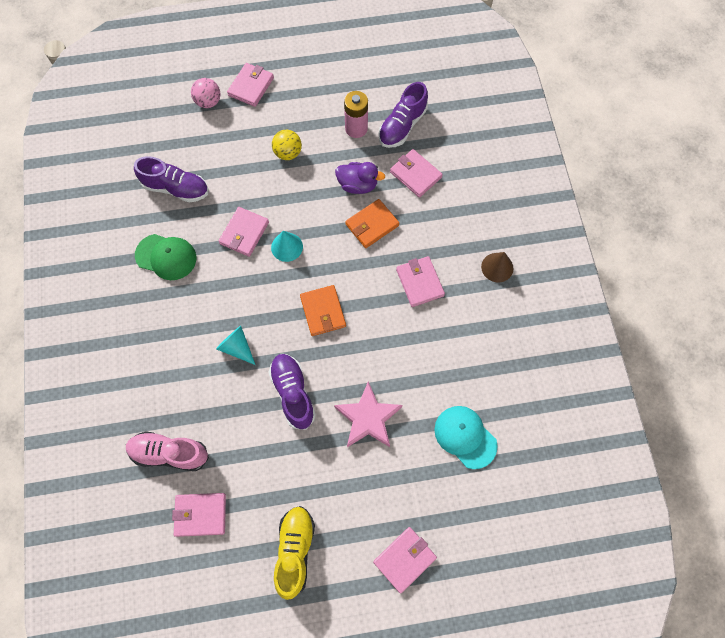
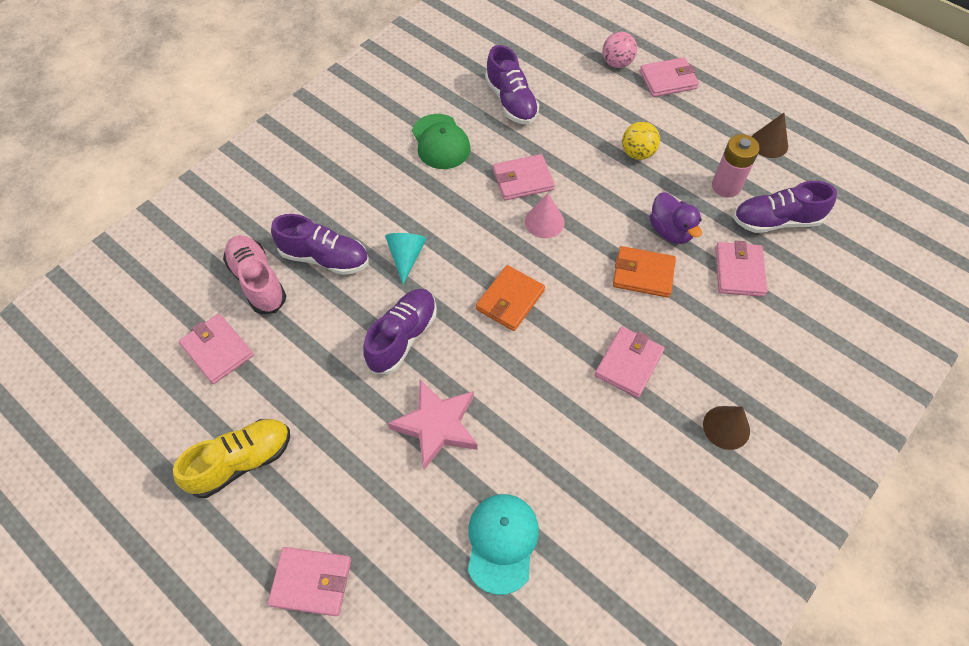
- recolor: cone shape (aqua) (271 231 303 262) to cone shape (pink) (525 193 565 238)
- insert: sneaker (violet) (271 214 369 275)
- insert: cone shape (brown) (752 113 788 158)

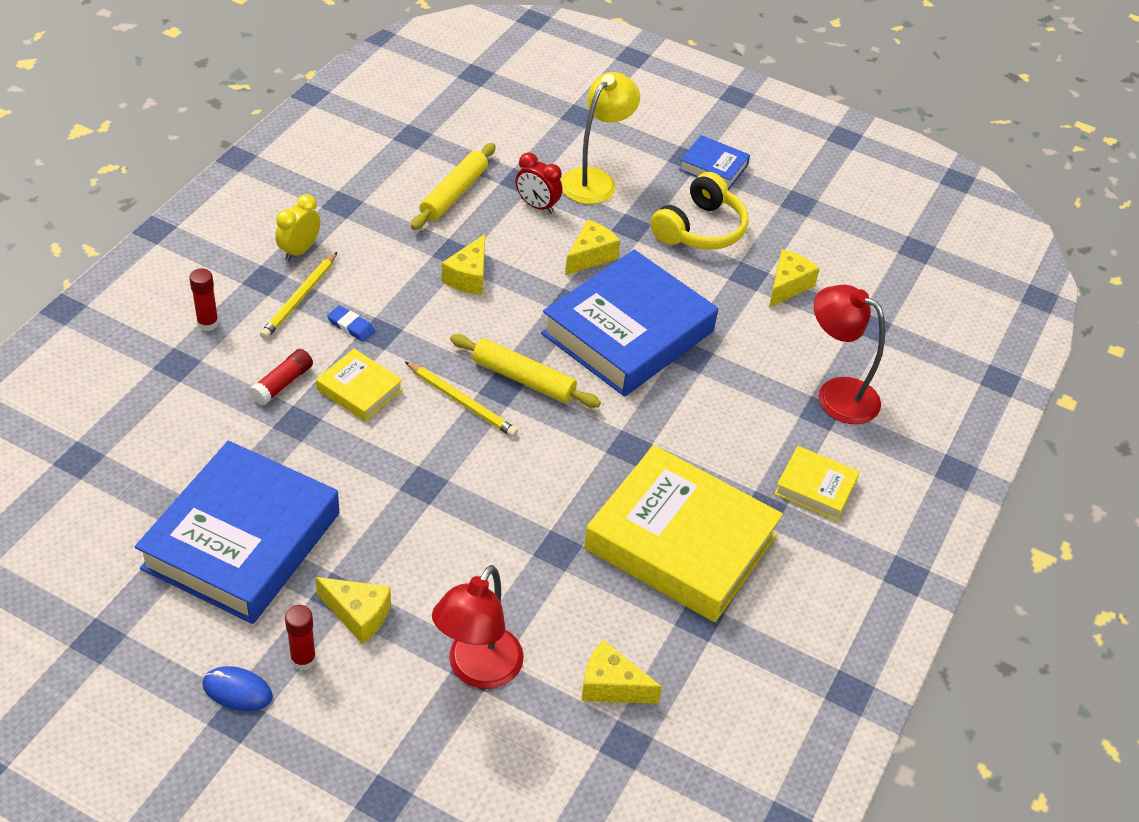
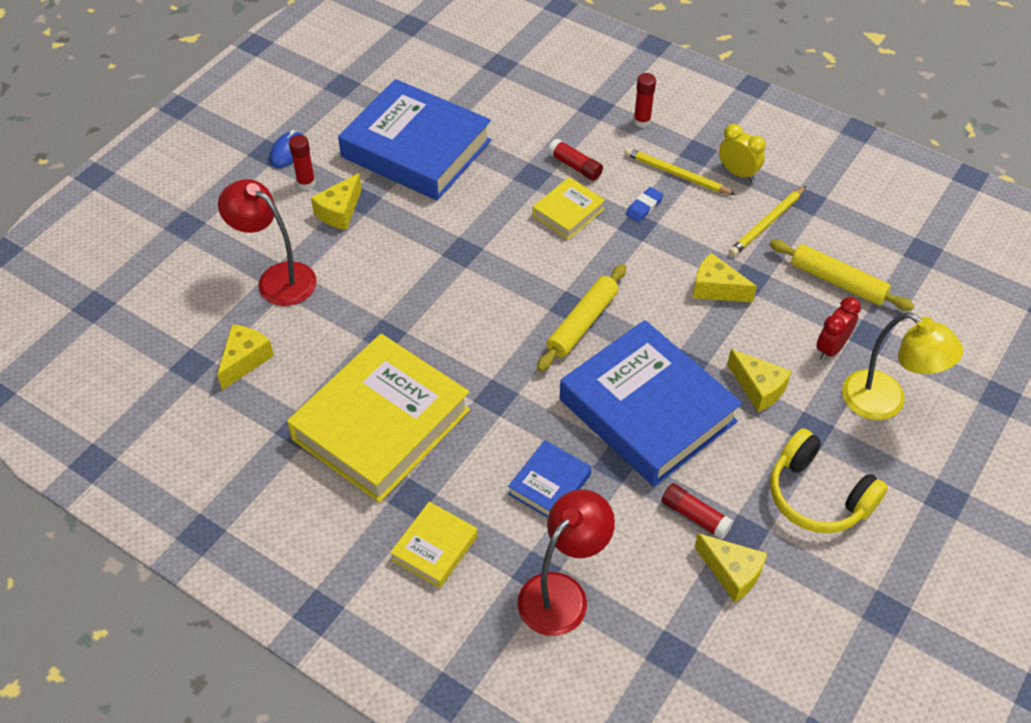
- move: pencil (yellow) (405 361 518 437) to (729 186 806 256)
- move: book (blue) (679 135 750 190) to (508 440 592 518)
- insert: glue stick (red) (661 483 733 540)

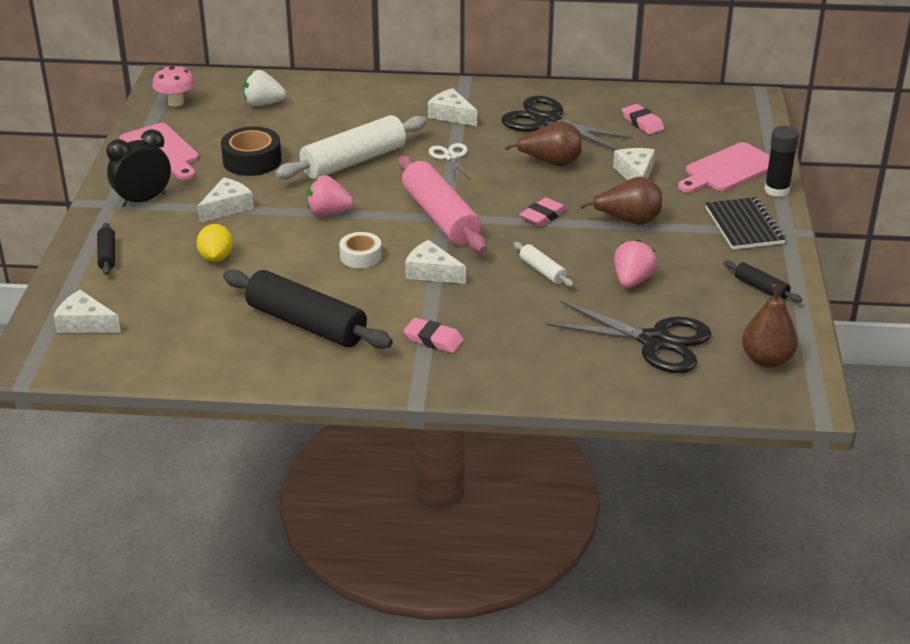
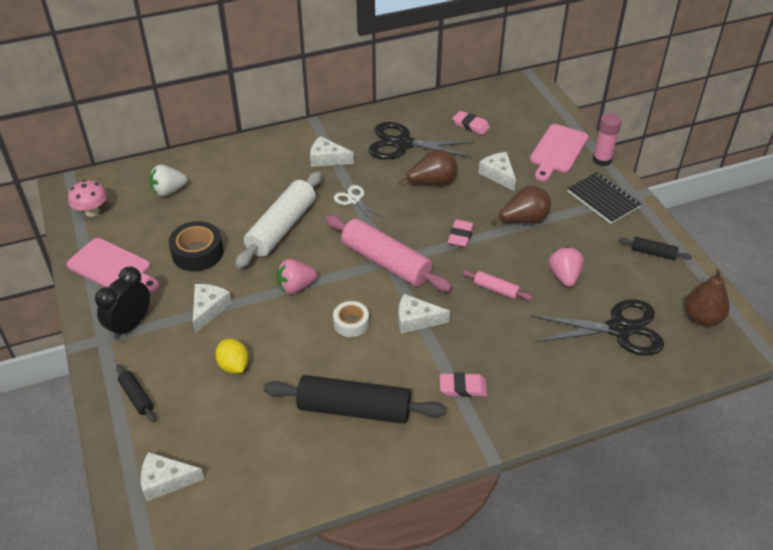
- recolor: rolling pin (pure white) (513 242 574 287) to rolling pin (pink) (462 270 532 300)
- recolor: glue stick (ebony) (764 126 799 197) to glue stick (pink) (593 113 621 166)

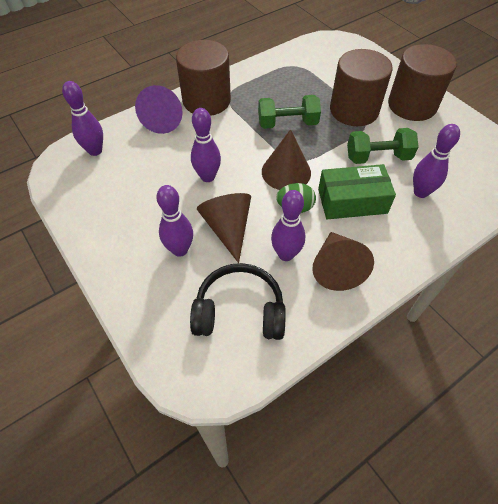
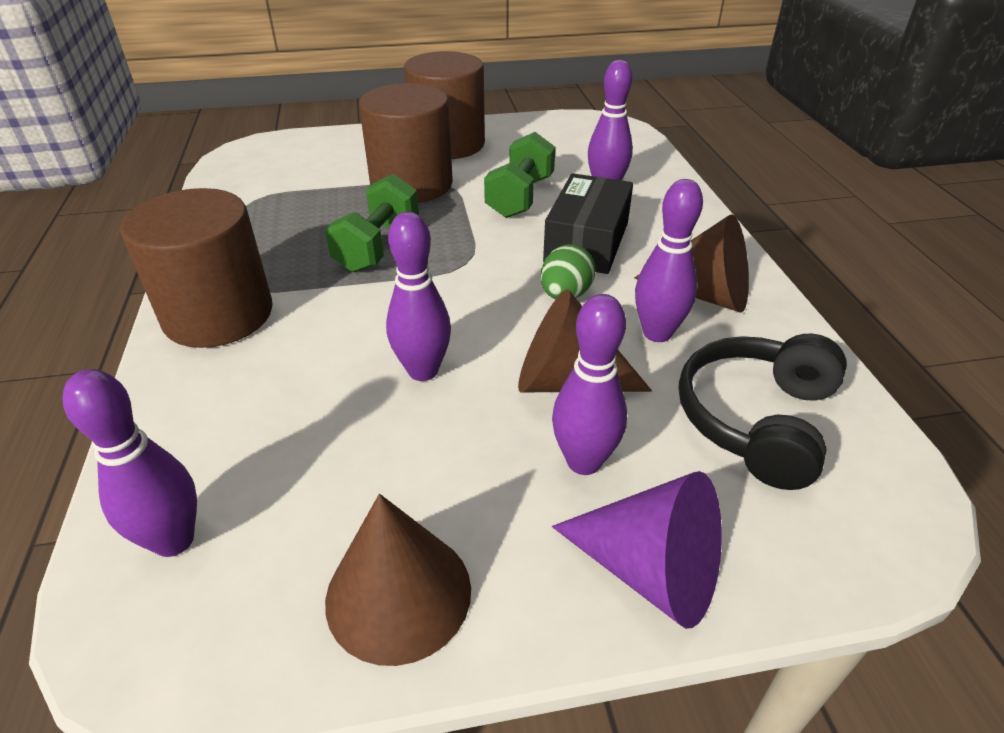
- move: cone shape (violet) (135 85 183 134) to (552 471 722 629)
- move: cone shape (brown) (262 129 311 190) to (325 494 471 666)
- recolor: box (emerald) (318 164 396 219) to box (ebony) (543 173 633 274)

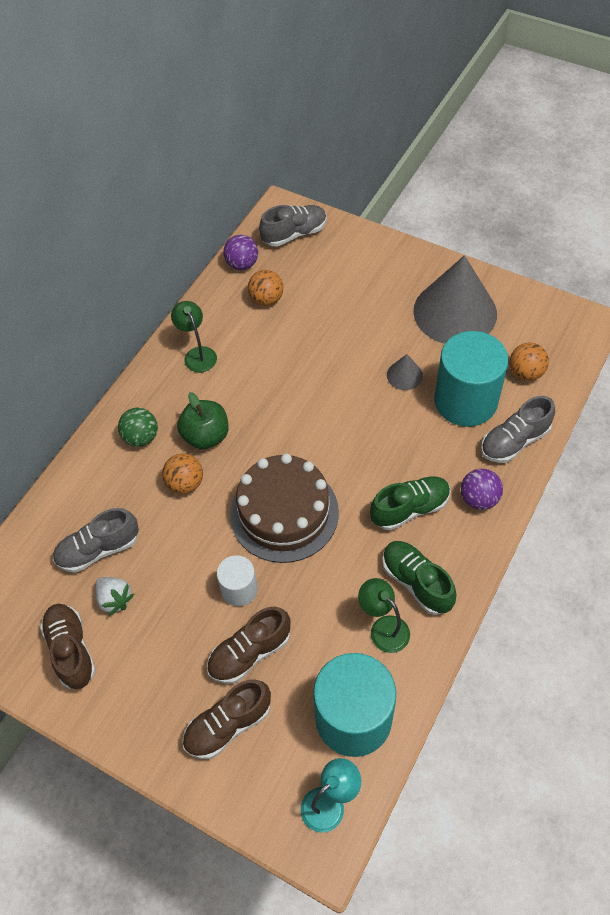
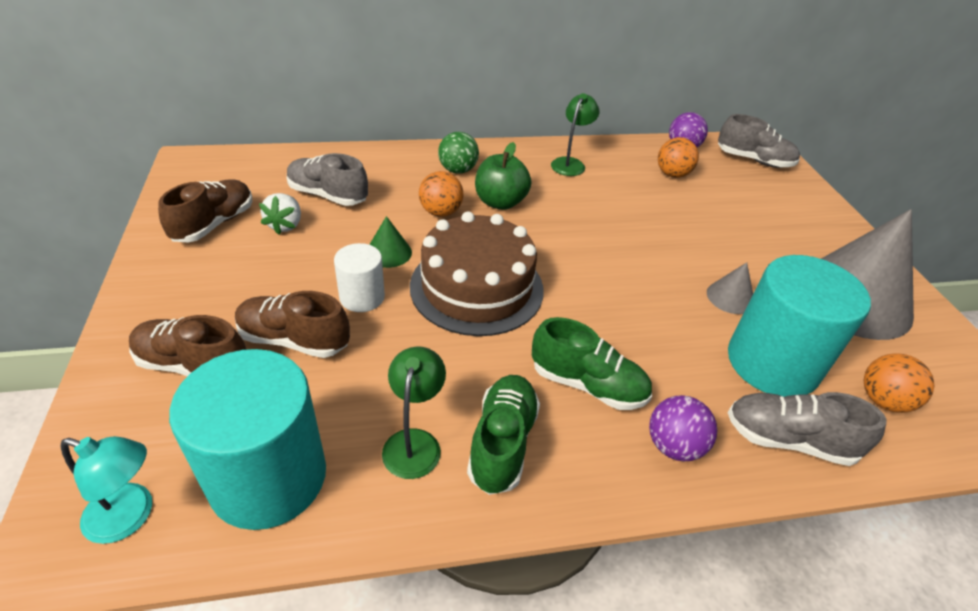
- insert: cone shape (emerald) (369 216 412 268)

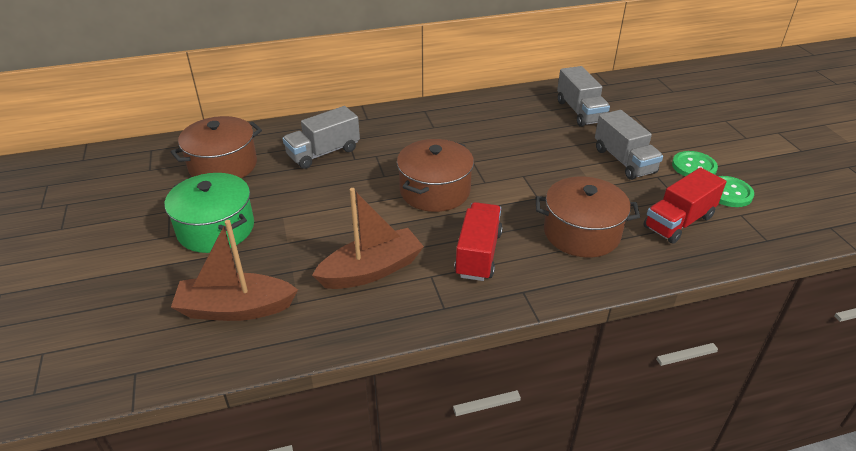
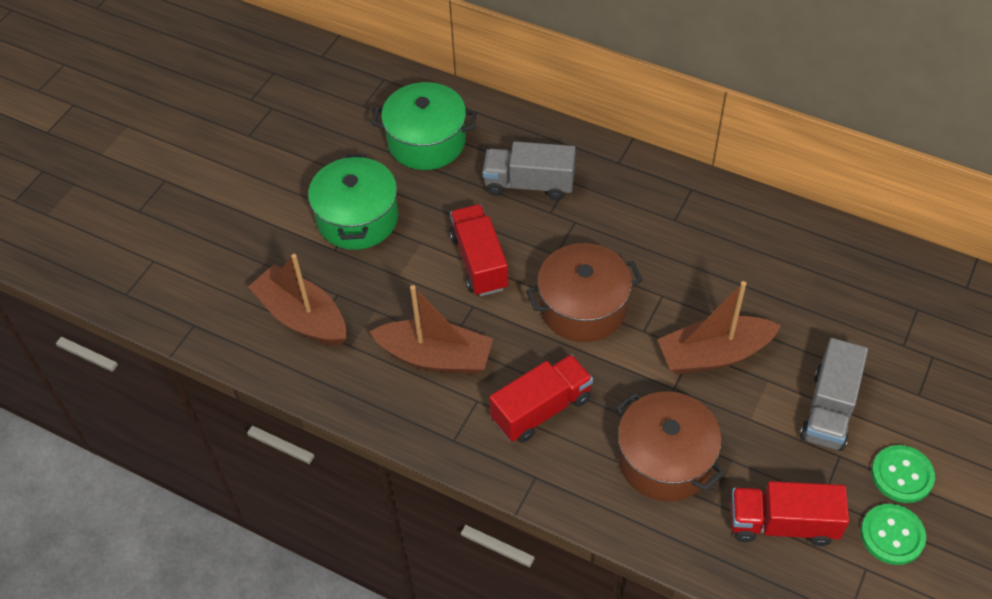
- recolor: stockpot (brown) (171 116 262 178) to stockpot (emerald) (372 82 477 170)
- delete: toy truck (ash-grey) (557 66 610 127)
- insert: toy truck (red) (449 204 508 296)
- insert: sailboat (brown) (657 281 781 374)

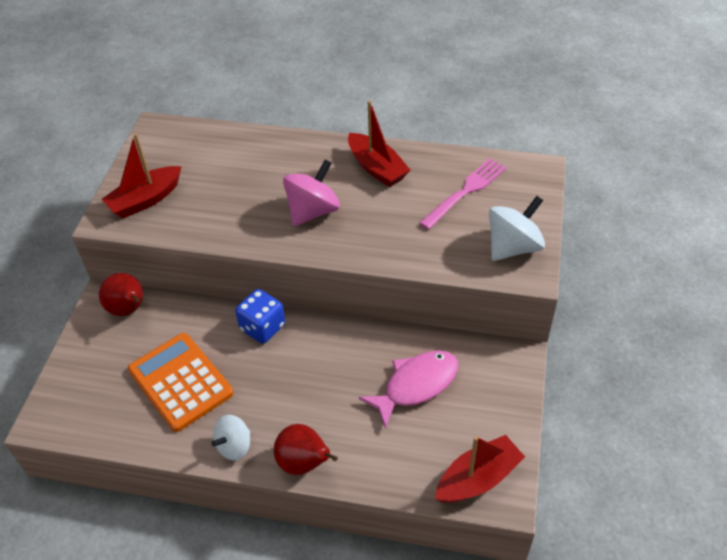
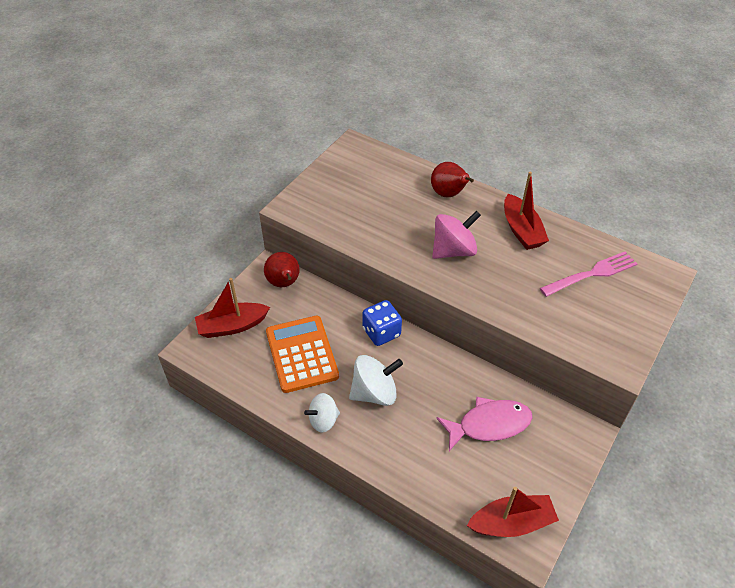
- move: sailboat (red) (101 133 182 218) to (195 278 270 338)
- move: pear (red) (274 424 338 475) to (431 162 474 197)
- move: spinning top (pure white) (489 196 545 261) to (349 355 403 406)

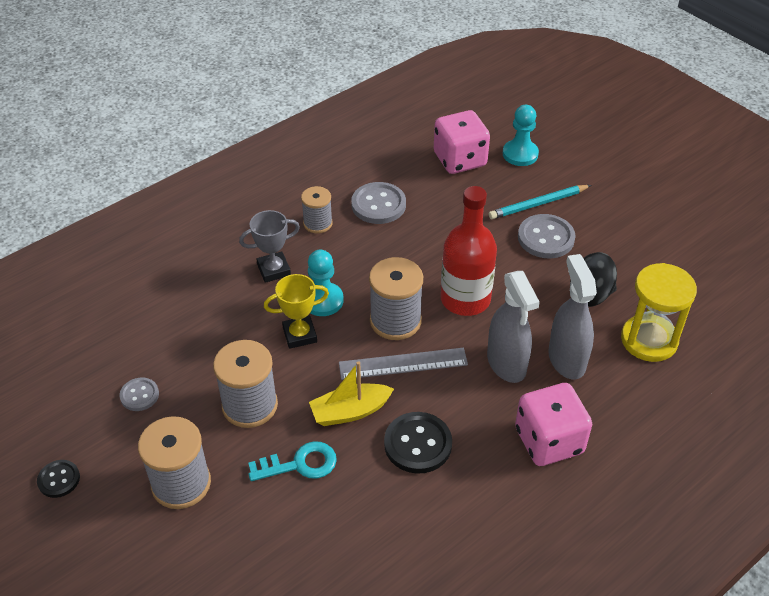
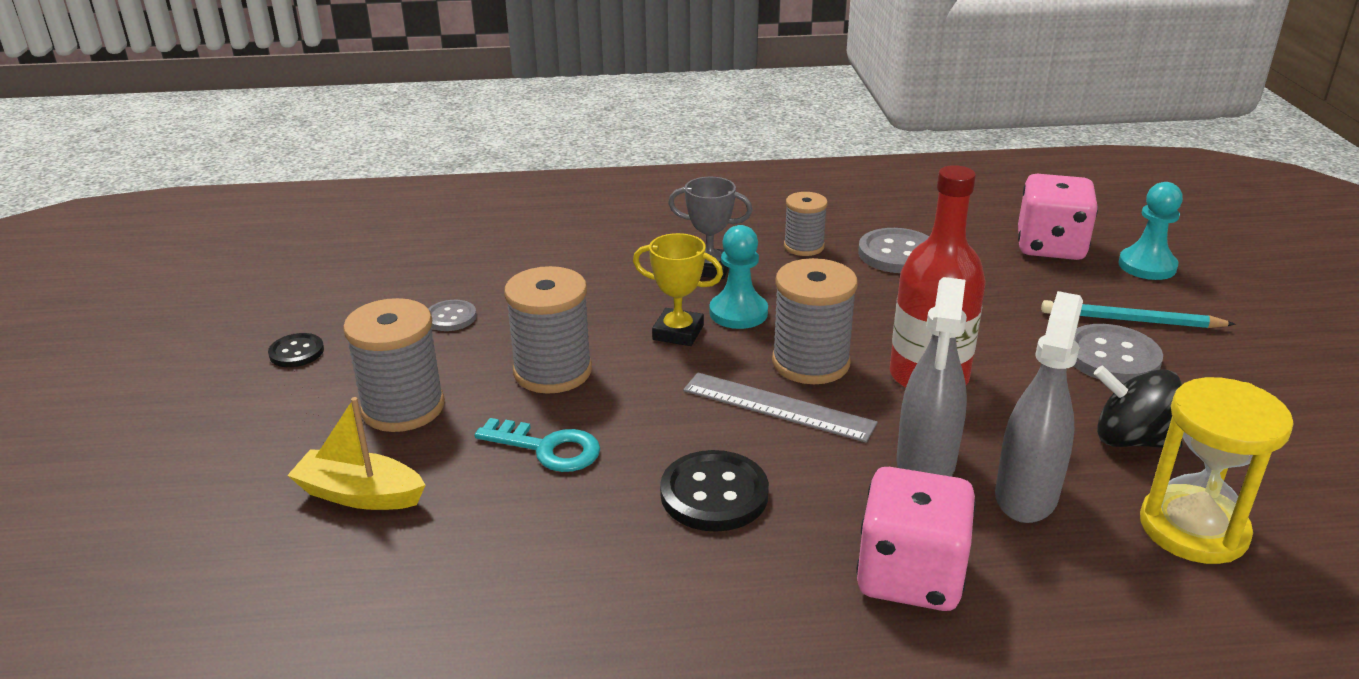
- move: sailboat (yellow) (309 361 394 426) to (287 397 425 510)

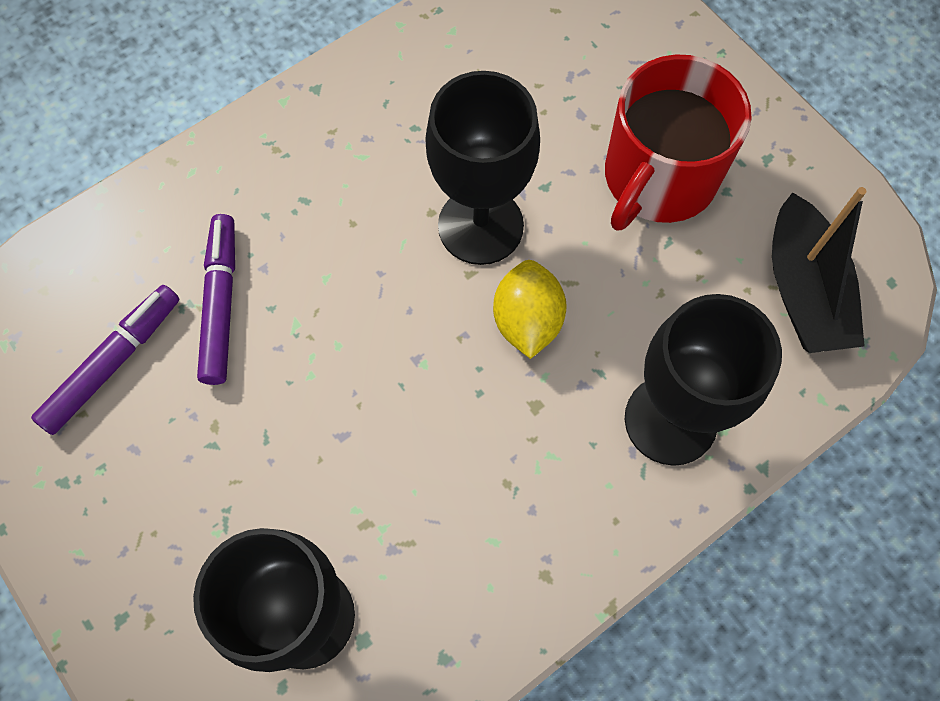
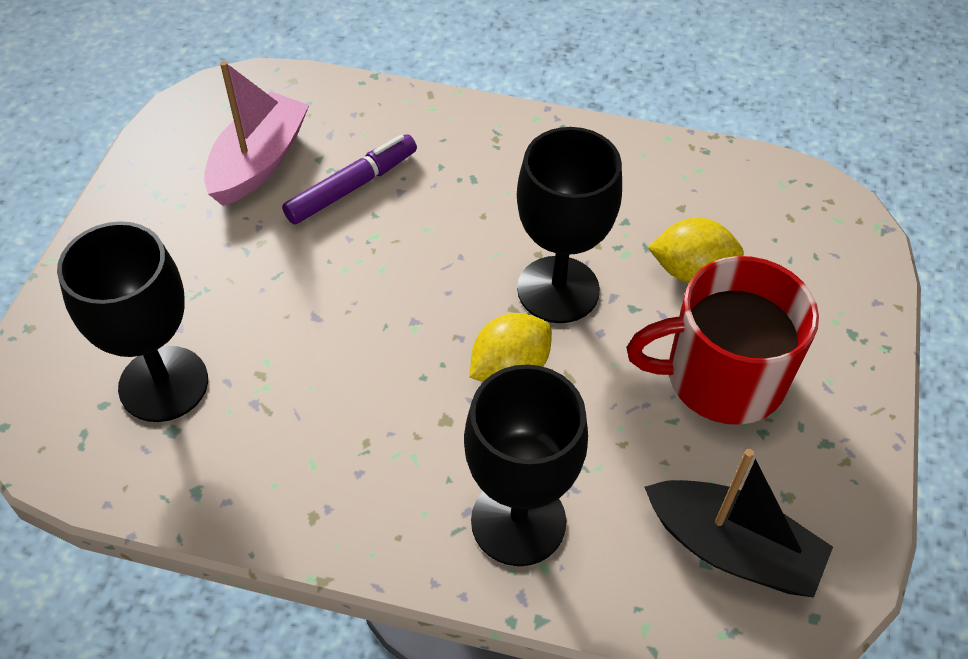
- replace: felt pen (violet) (31 285 180 435) to sailboat (pink) (204 61 309 206)
- rotate: sailboat (ebony) (772 187 866 353) = (645 449 833 598) 105 degrees counterclockwise
- insert: citrus fruit (yellow) (648 218 744 283)

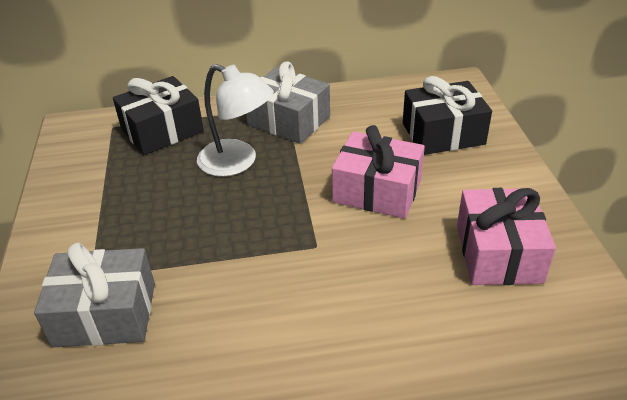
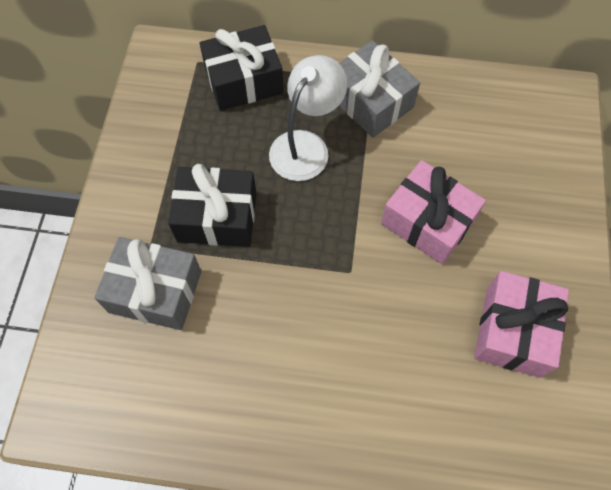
- rotate: reading lamp (pure white) (197 64 274 177) = (269 55 347 181) 105 degrees counterclockwise
- move: gift (ebony) (403 76 492 155) to (168 164 256 247)

